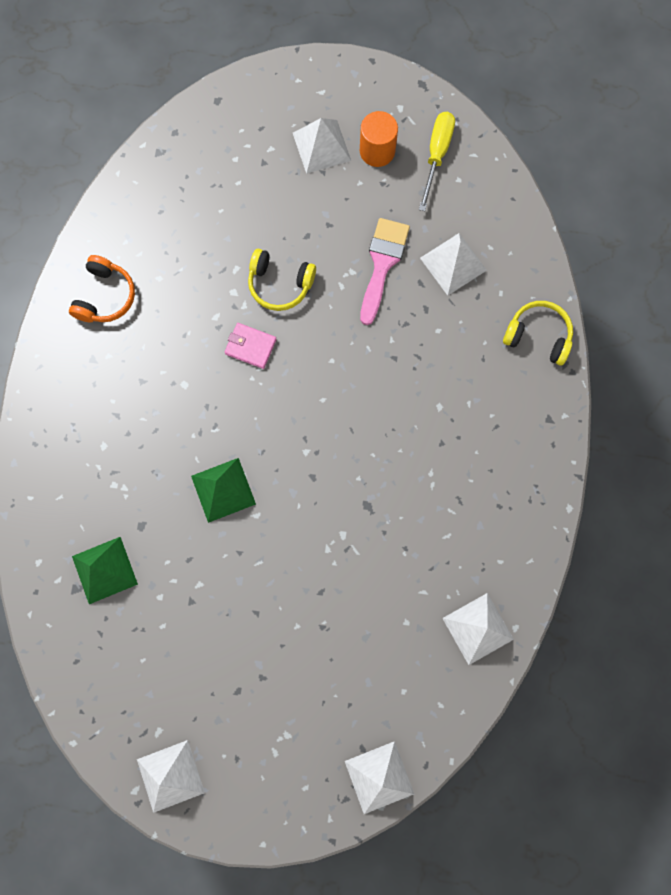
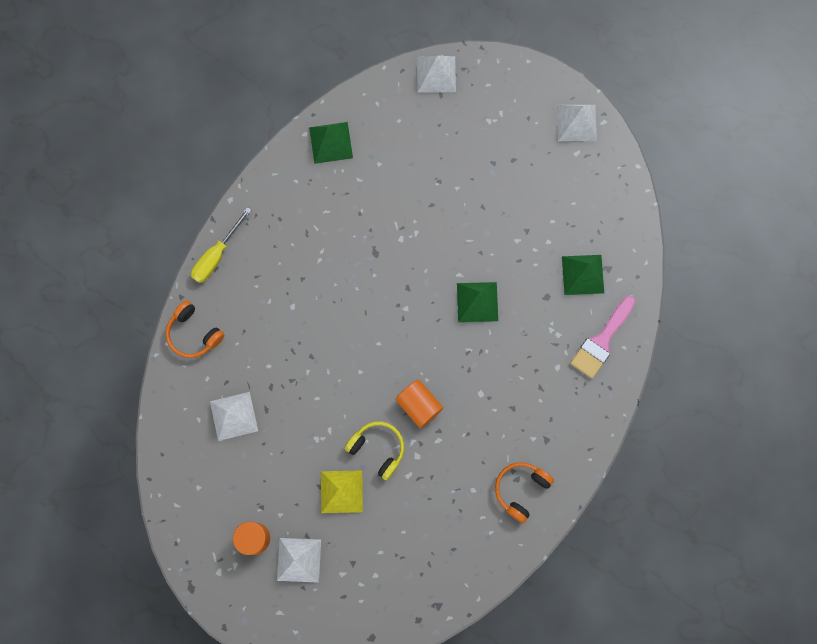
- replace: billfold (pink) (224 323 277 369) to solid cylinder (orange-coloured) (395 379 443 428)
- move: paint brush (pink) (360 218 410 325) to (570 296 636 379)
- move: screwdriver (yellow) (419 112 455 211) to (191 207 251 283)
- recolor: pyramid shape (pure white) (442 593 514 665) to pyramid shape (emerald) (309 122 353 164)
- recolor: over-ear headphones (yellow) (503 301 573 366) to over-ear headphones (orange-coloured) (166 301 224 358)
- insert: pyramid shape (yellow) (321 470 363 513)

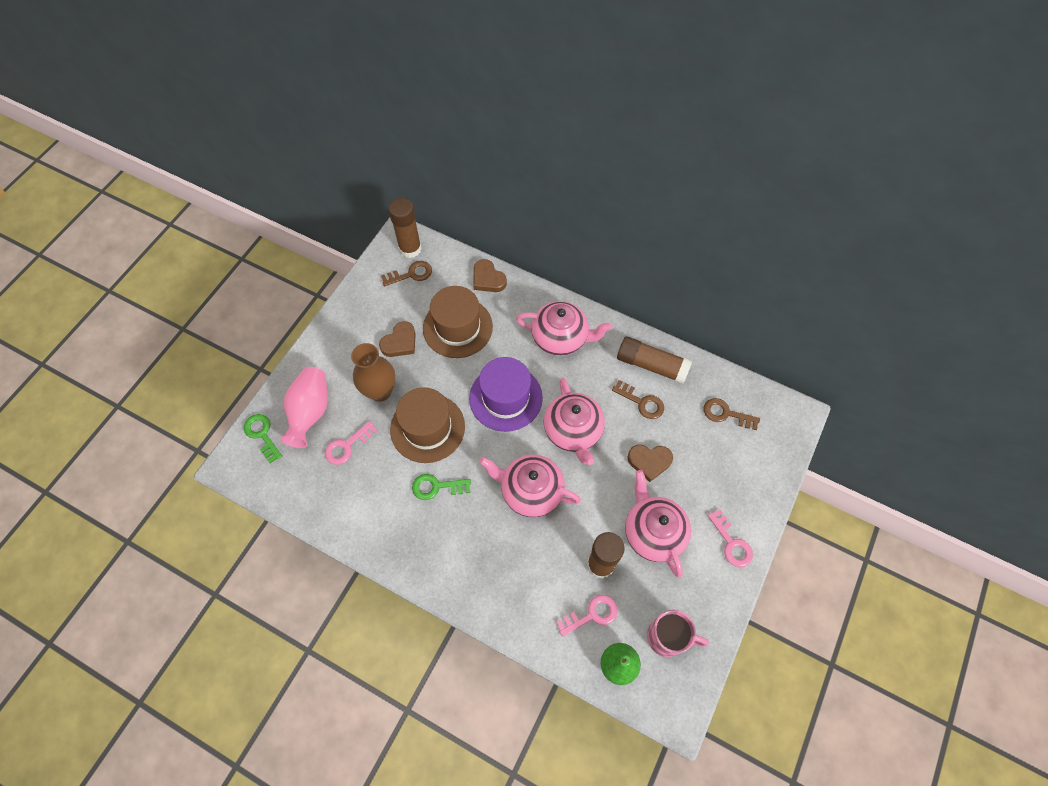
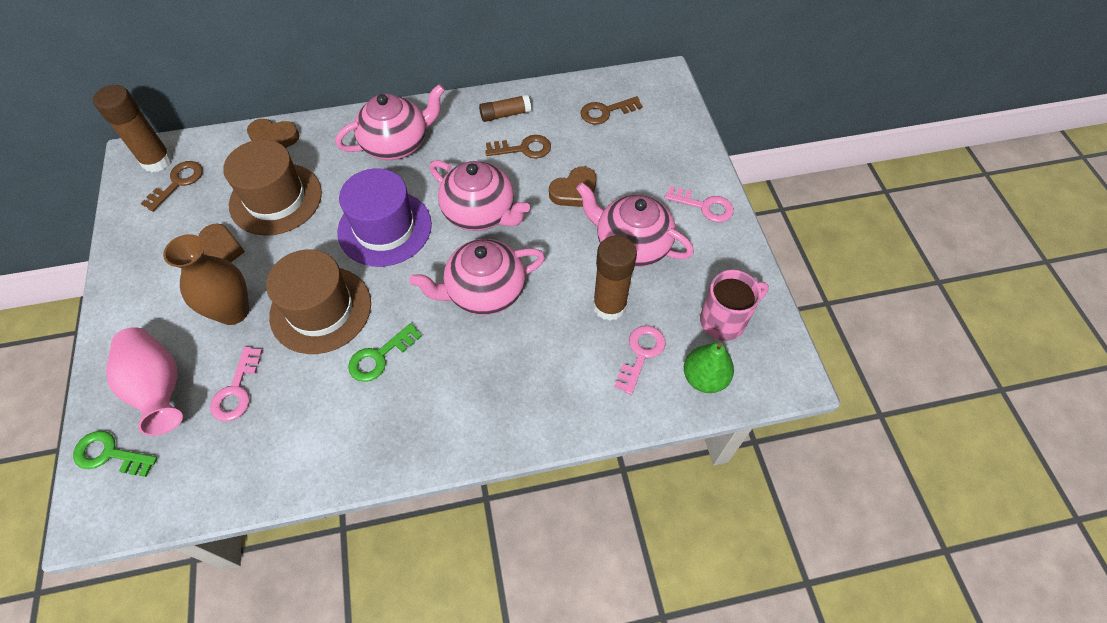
- resize: glue stick (brown) (617 336 692 384) = (479 95 531 122) x0.60

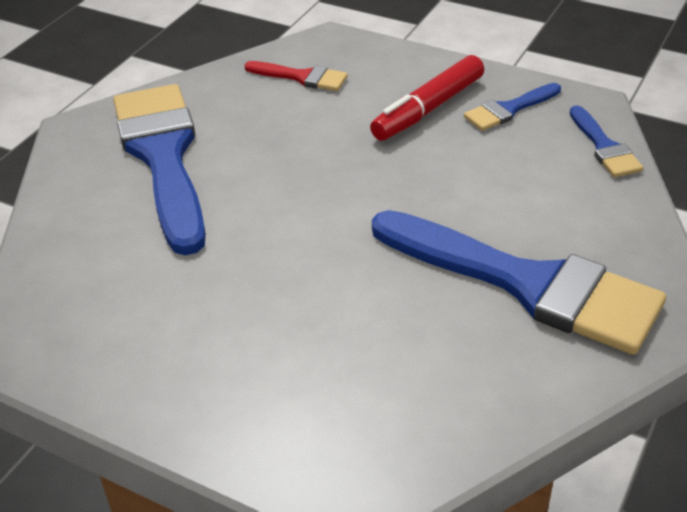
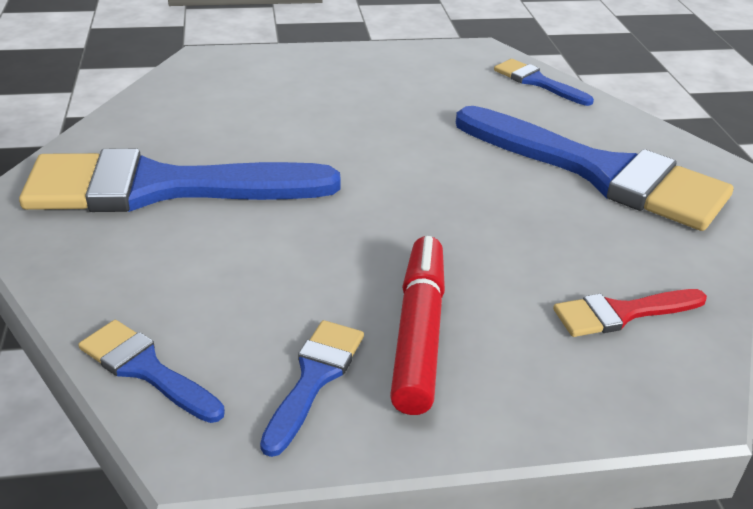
- insert: paint brush (blue) (494 59 594 106)

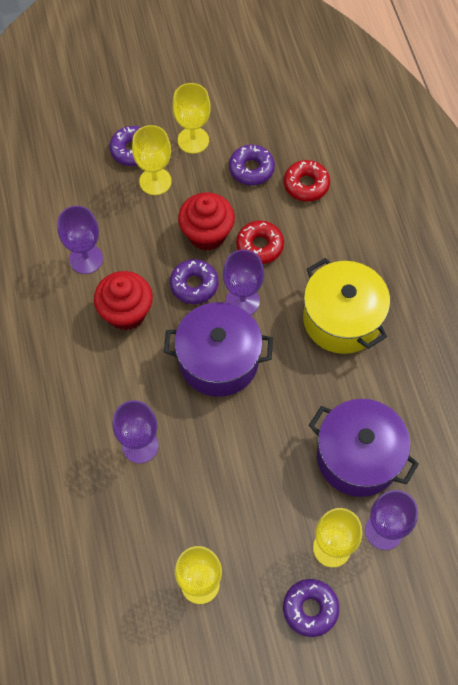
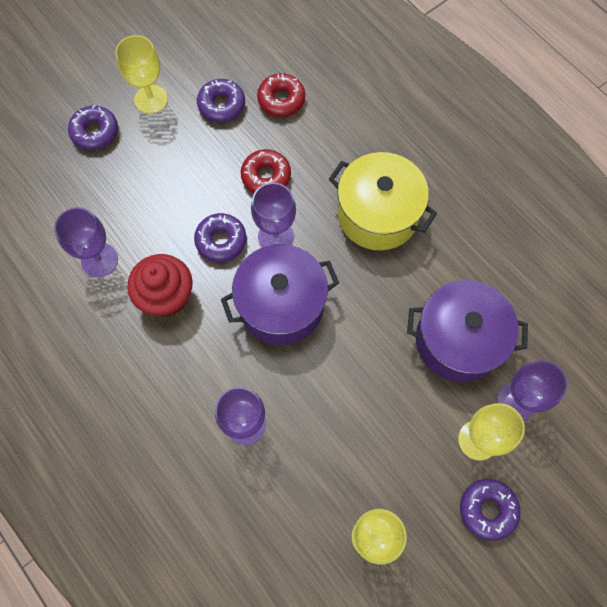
- delete: wine glass (yellow) (132 125 172 195)
- delete: fairy cake (red) (178 193 235 251)

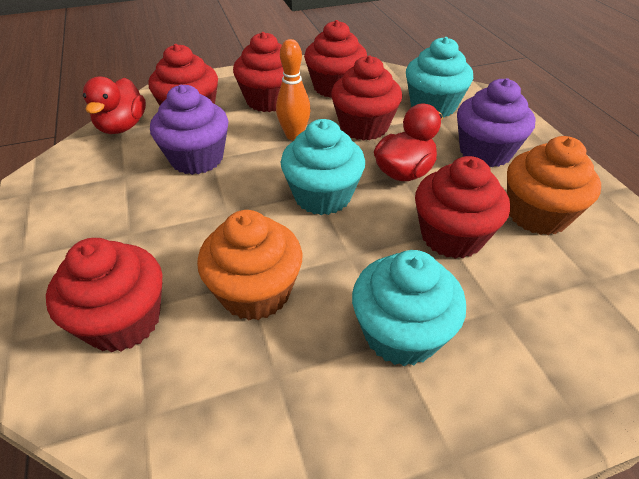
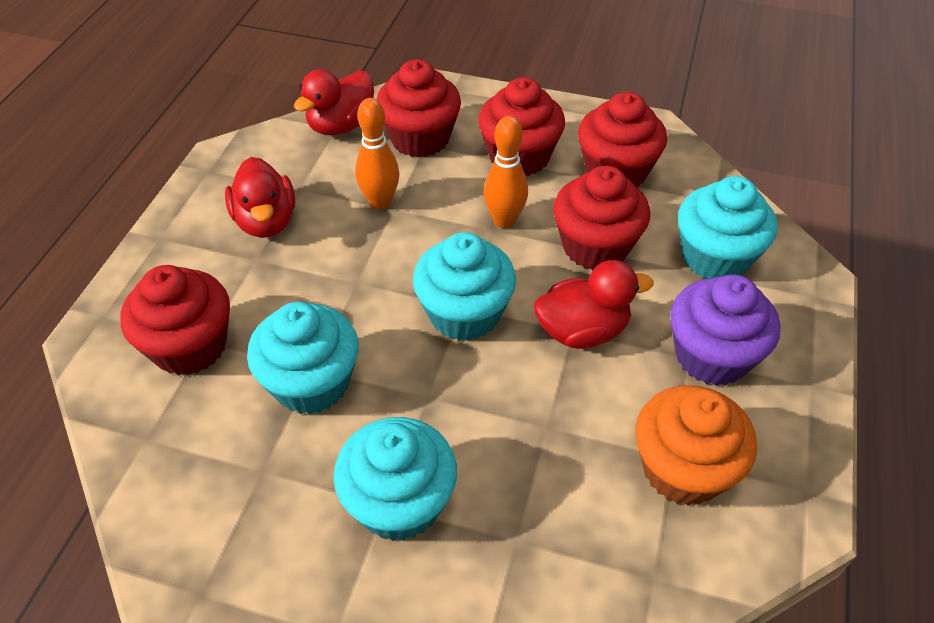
- replace: fairy cake (violet) (150 85 228 175) to skittle (orange-coloured) (355 98 399 210)
- recolor: fairy cake (orange-coloured) (197 210 302 320) to fairy cake (aqua) (247 302 359 414)
- delete: fairy cake (red) (415 156 510 259)
- insert: rubber duck (red) (225 157 295 238)

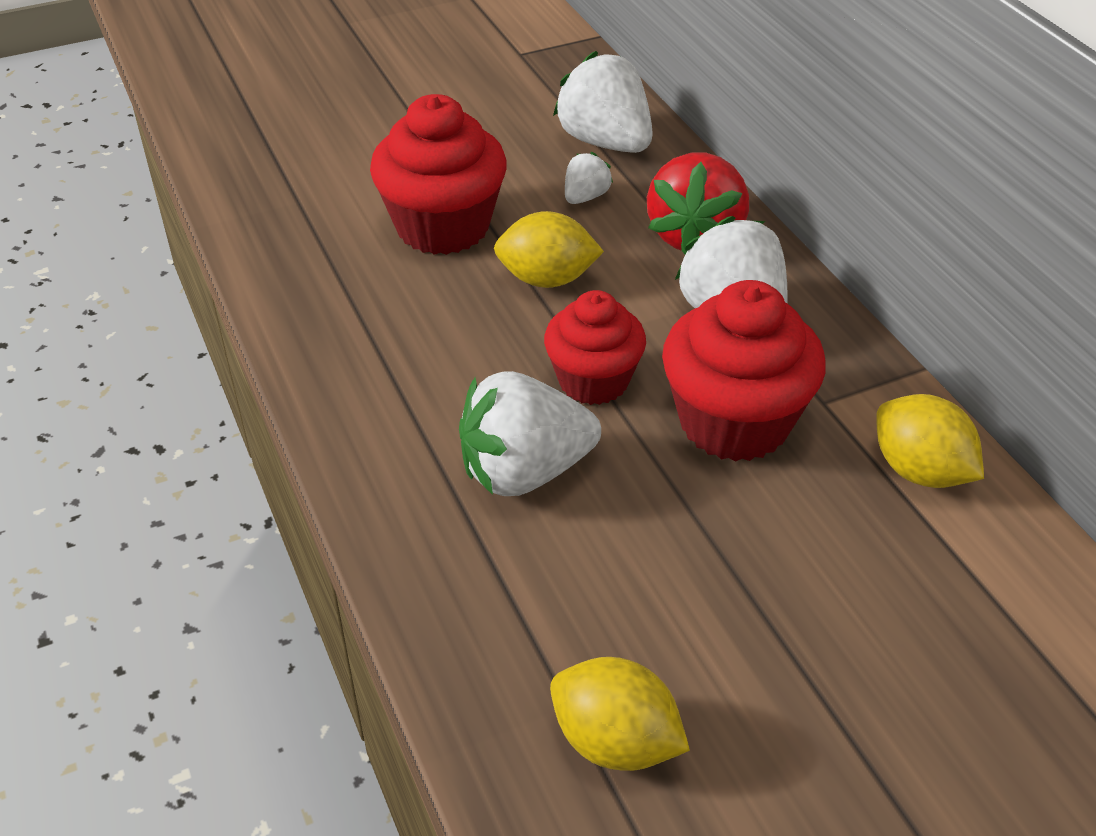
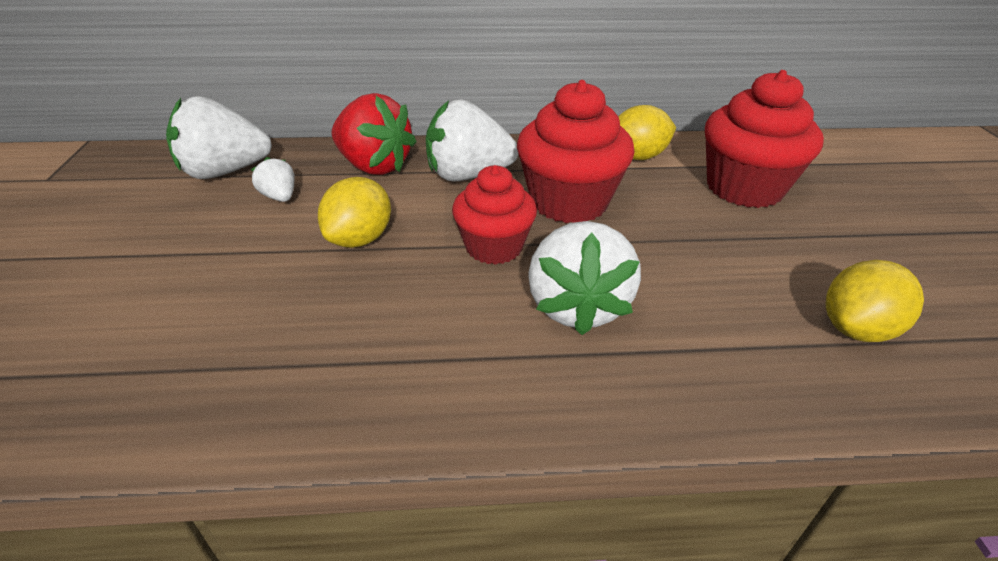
- move: fairy cake (red) (370 94 507 255) to (705 70 824 208)

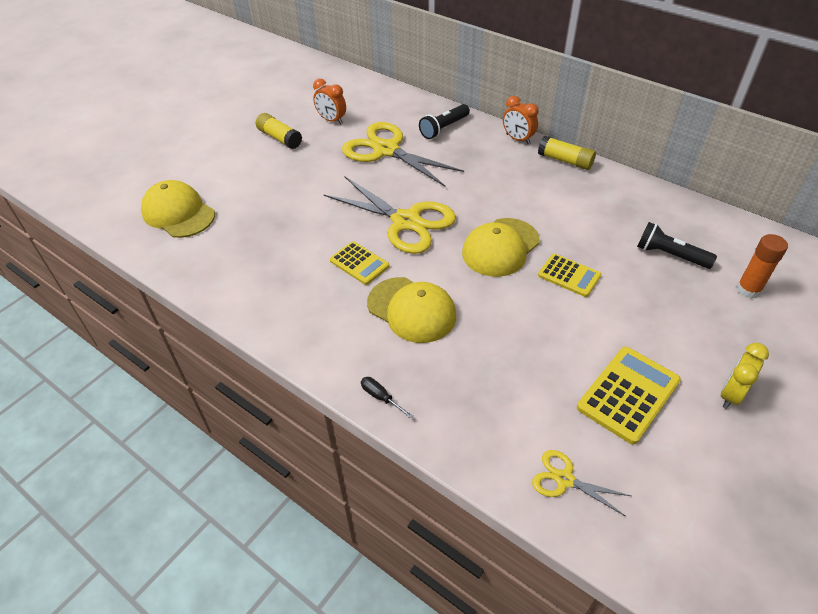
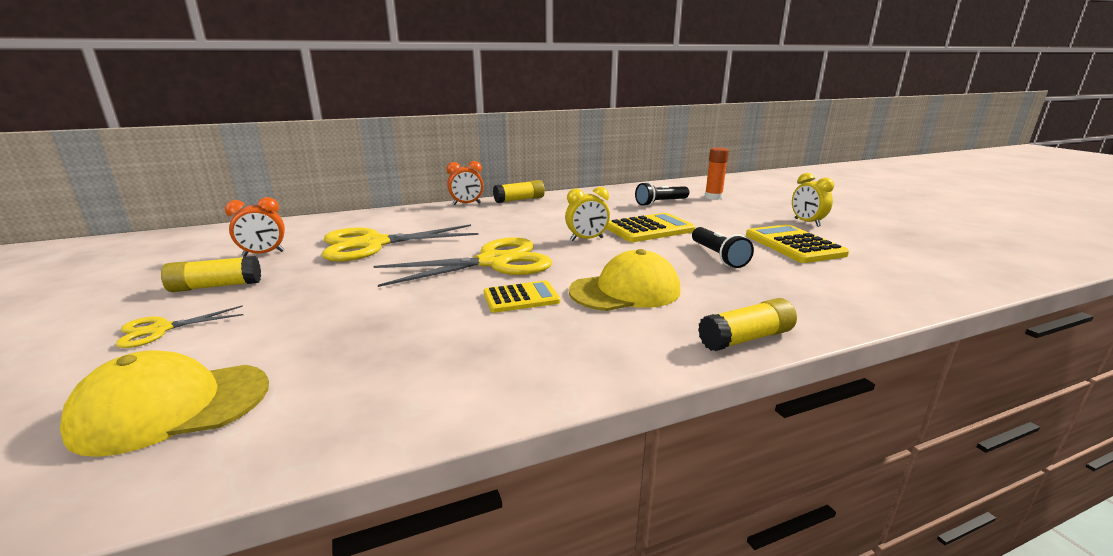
- replace: screwdriver (ebony) (361 377 413 419) to glue stick (yellow) (698 298 797 351)
- move: flashlight (ebony) (419 104 470 139) to (692 227 754 268)
- replace: peaked cap (yellow) (462 218 540 277) to alarm clock (yellow) (565 187 610 241)
- move: scissors (yellow) (532 450 631 516) to (116 305 243 348)
- resize: adding machine (yellow) (538 254 601 297) = (606 213 696 242) x1.55

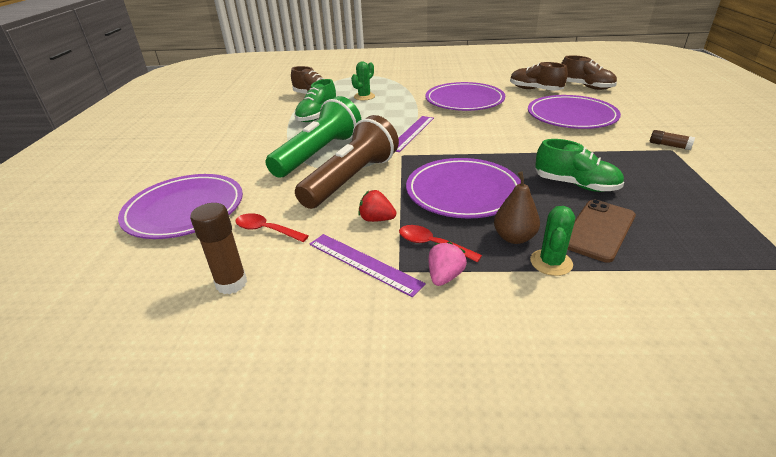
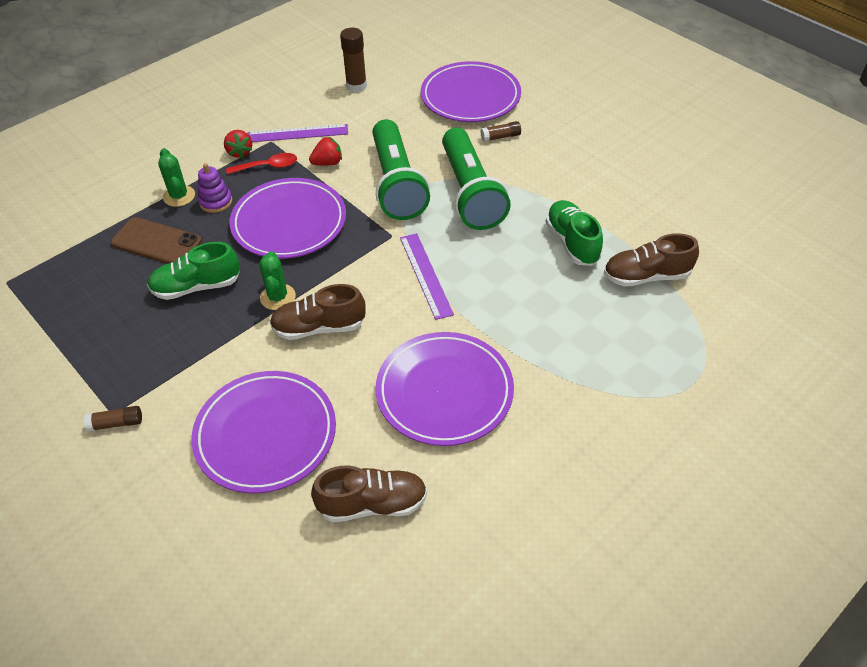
- delete: spoon (red) (235 213 309 242)
- recolor: flashlight (brown) (295 115 399 209) to flashlight (emerald) (372 119 430 220)
- move: cactus (emerald) (351 61 375 101) to (259 251 296 310)
- recolor: strawberry (pink) (428 242 467 286) to strawberry (red) (224 130 252 158)
- replace: pear (brown) (494 172 540 244) to stacking toy (violet) (198 163 232 213)
- move: sneaker (brown) (561 55 617 90) to (270 284 366 340)
- rotate: smartphone (brown) (567 200 636 263) = (111 217 202 264) 60 degrees counterclockwise
- insert: glue stick (brown) (480 121 521 142)

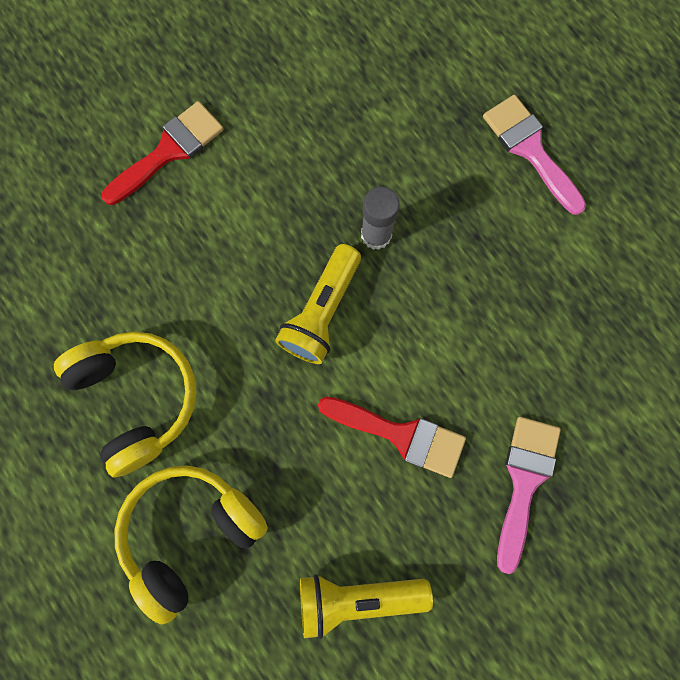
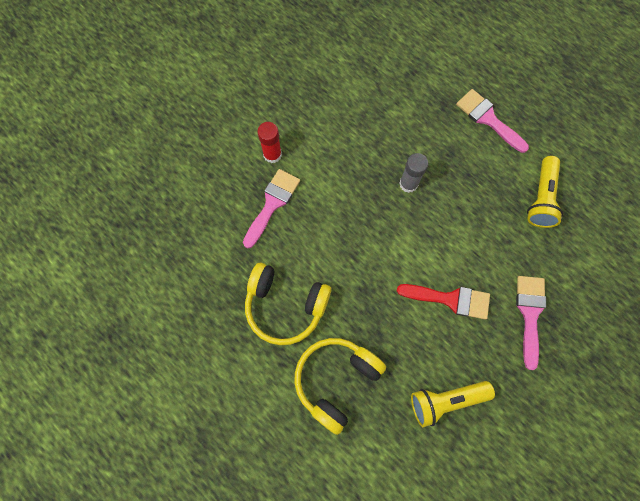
- rotate: over-ear headphones (yellow) (54 332 197 478) = (245 263 331 345) 150 degrees clockwise
- replace: paint brush (red) (101 101 224 205) to glue stick (red) (257 122 282 163)
- move: flashlight (yellow) (275 244 361 364) to (527 156 563 228)
- insert: paint brush (pink) (243 169 300 248)

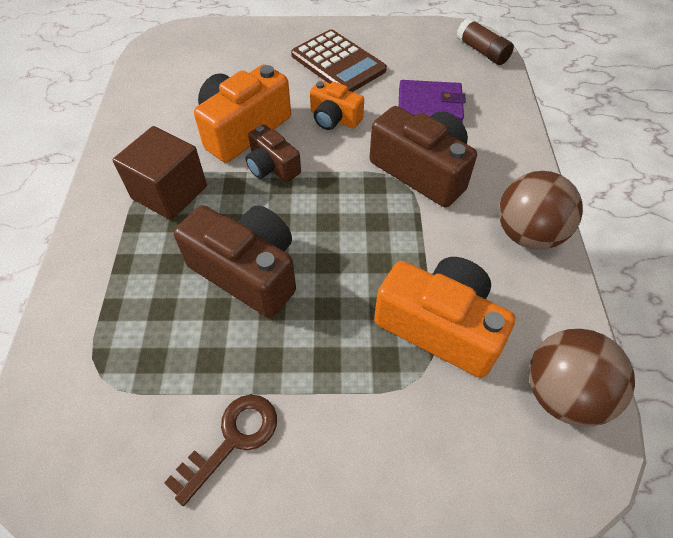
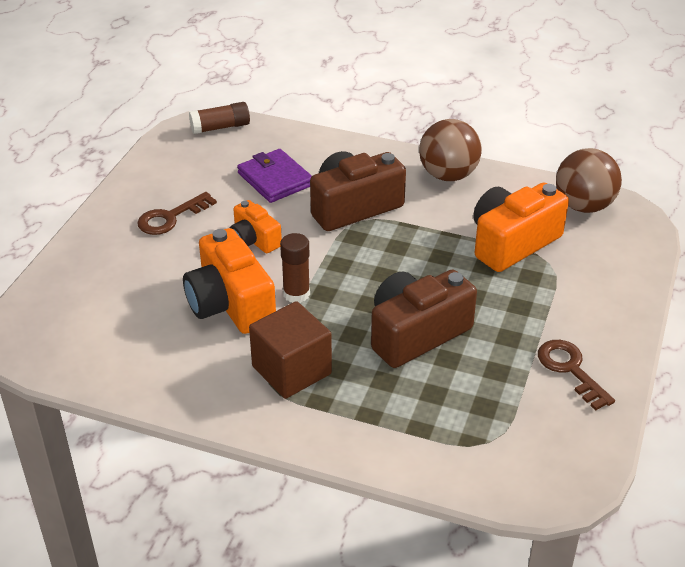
- replace: compact camera (brown) (245 124 301 182) to glue stick (brown) (280 233 310 303)
- replace: adding machine (brown) (291 29 387 92) to key (brown) (137 192 217 235)
- rotate: compact camera (orange-coloured) (310 81 364 130) = (230 200 282 253) 90 degrees clockwise
- rotate: billfold (violet) (399 80 466 123) = (237 149 312 203) 60 degrees counterclockwise

